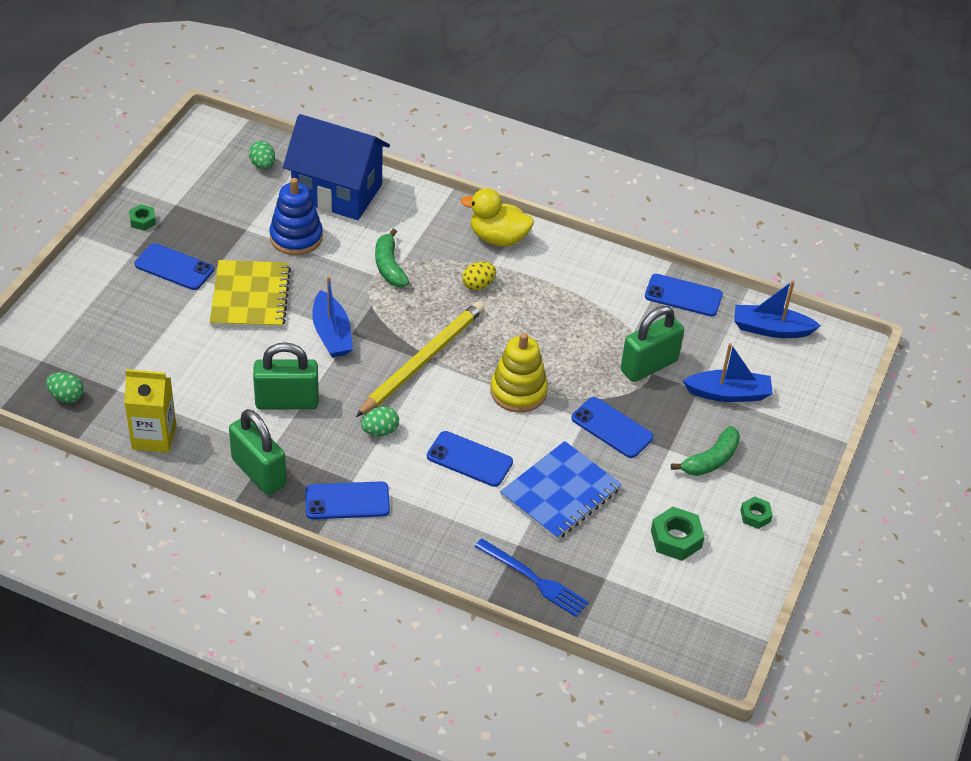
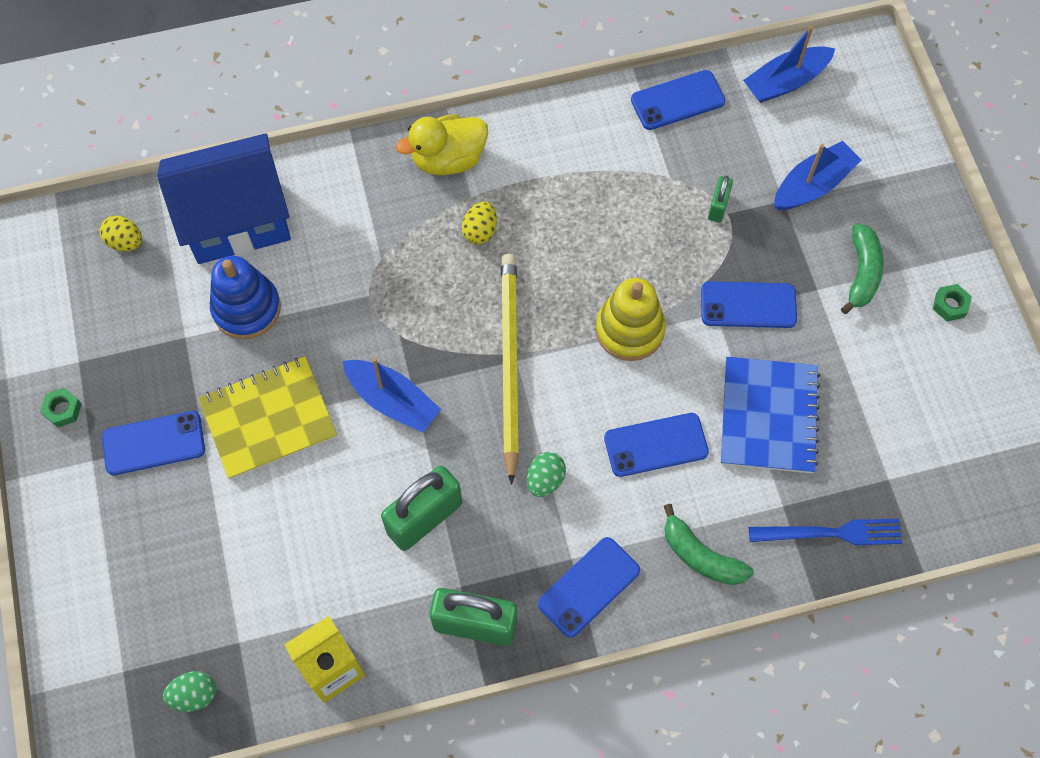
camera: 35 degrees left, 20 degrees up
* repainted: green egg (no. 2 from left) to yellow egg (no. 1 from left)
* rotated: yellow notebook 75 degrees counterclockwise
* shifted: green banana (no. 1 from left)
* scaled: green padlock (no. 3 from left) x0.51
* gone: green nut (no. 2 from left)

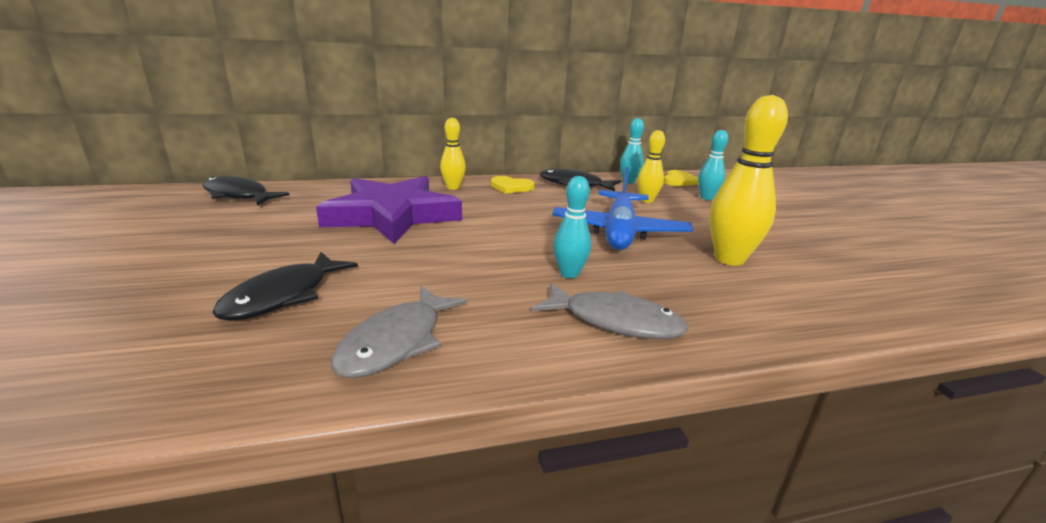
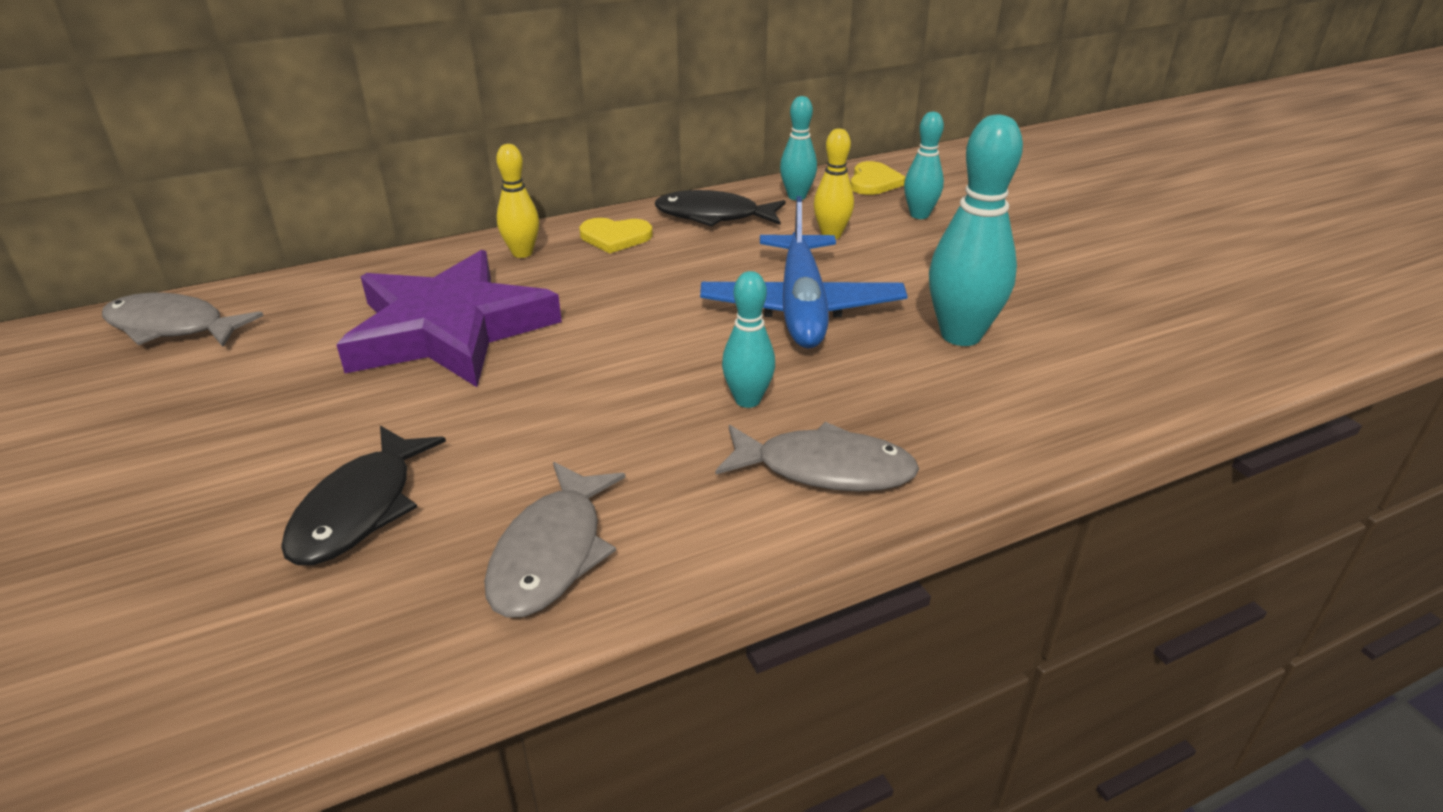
camera: 10 degrees left, 10 degrees up
* repainted: black fish (no. 1 from left) to grey fish (no. 1 from left)
* repainted: yellow bowling pin (no. 3 from left) to turquoise bowling pin (no. 4 from left)

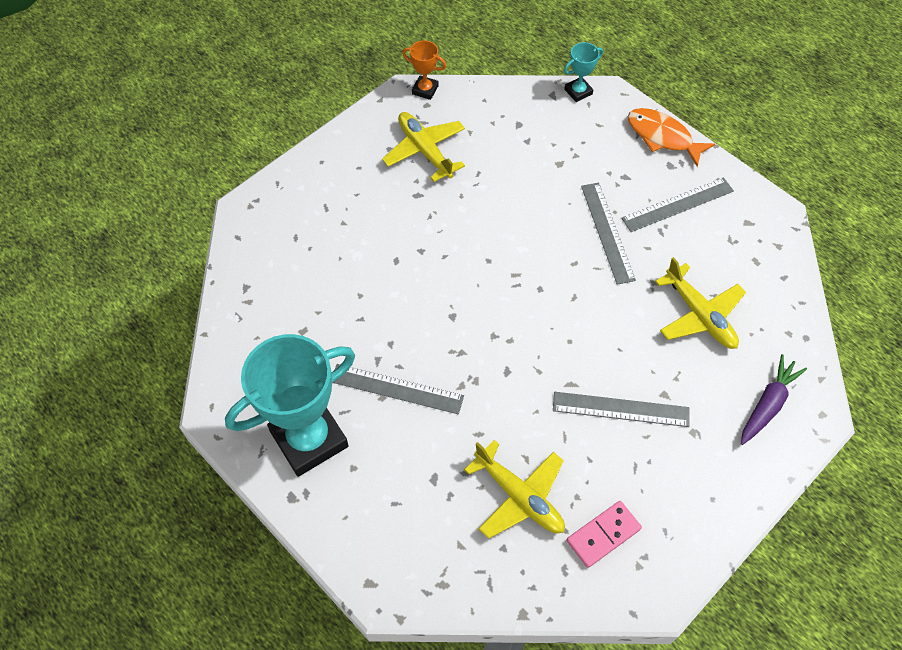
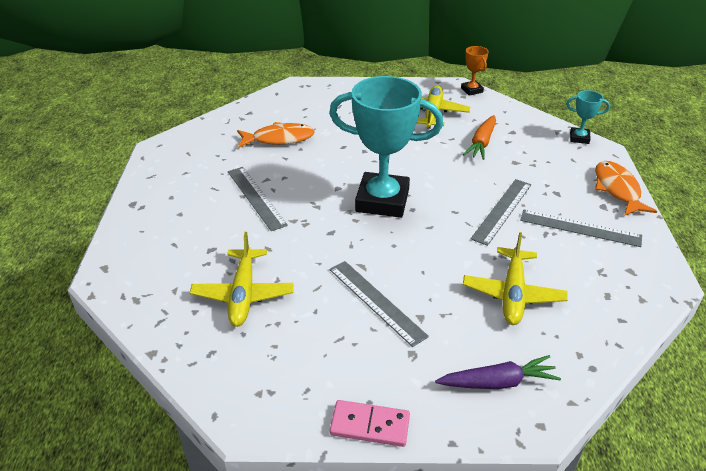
camera: 45 degrees right, 20 degrees down
* new: orange fish (no. 1 from left)
* shifted: turquoise trophy (no. 1 from left)
* shifted: pink domino
* new: orange carrot

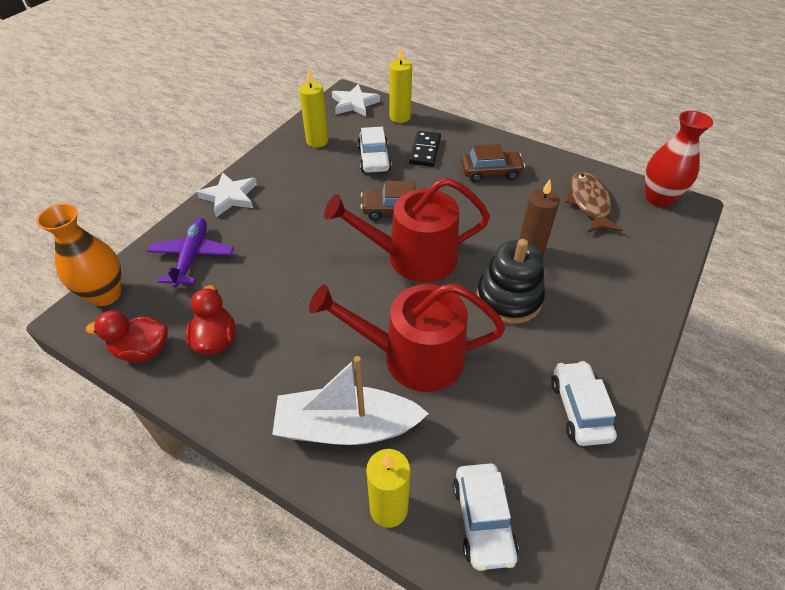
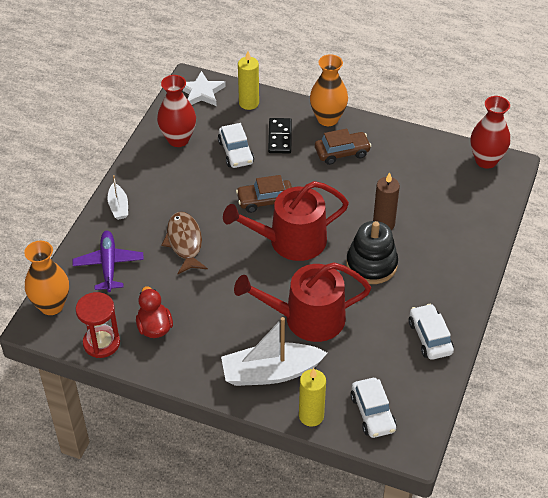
camera: 10 degrees left, 0 degrees up
* swapped: red duck (no. 1 from left) to red hourglass
* swapped: white star (no. 1 from left) to white boat (no. 1 from left)
* swapped: yellow candle (no. 1 from left) to red vase (no. 1 from left)
* shifted: brown fish
* new: orange vase (no. 2 from left)

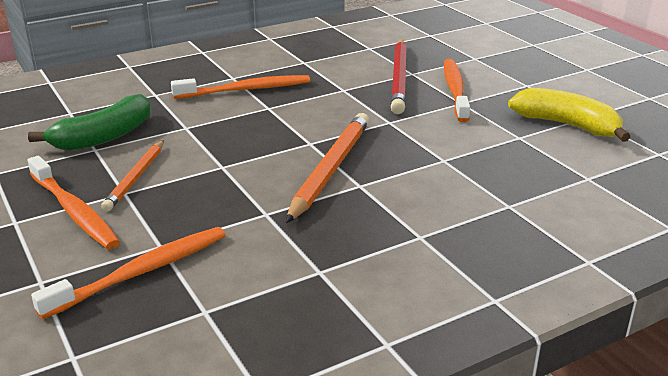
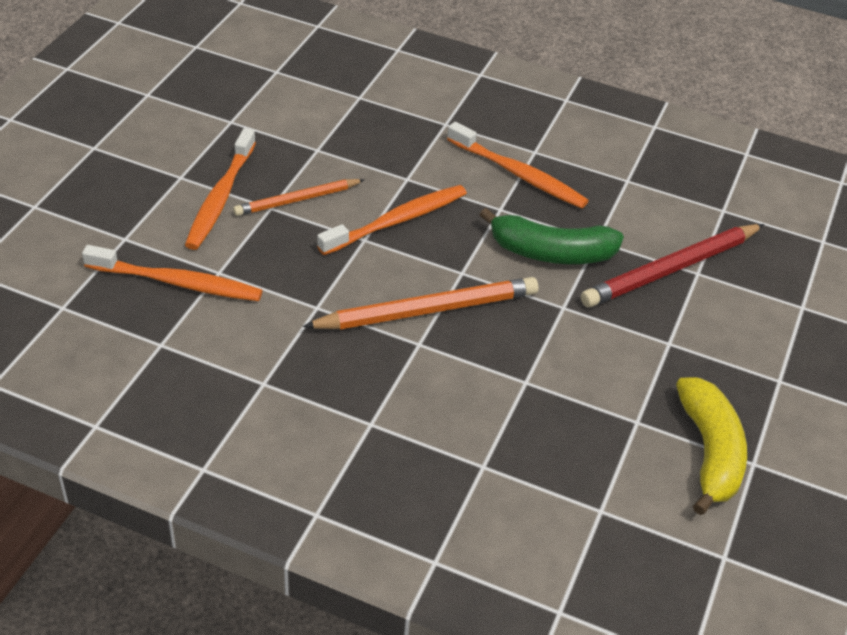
camera: 50 degrees right, 15 degrees up
* shifted: orange toothbrush (no. 4 from left in the first image) to orange toothbrush (no. 3 from left)
* shifted: green banana

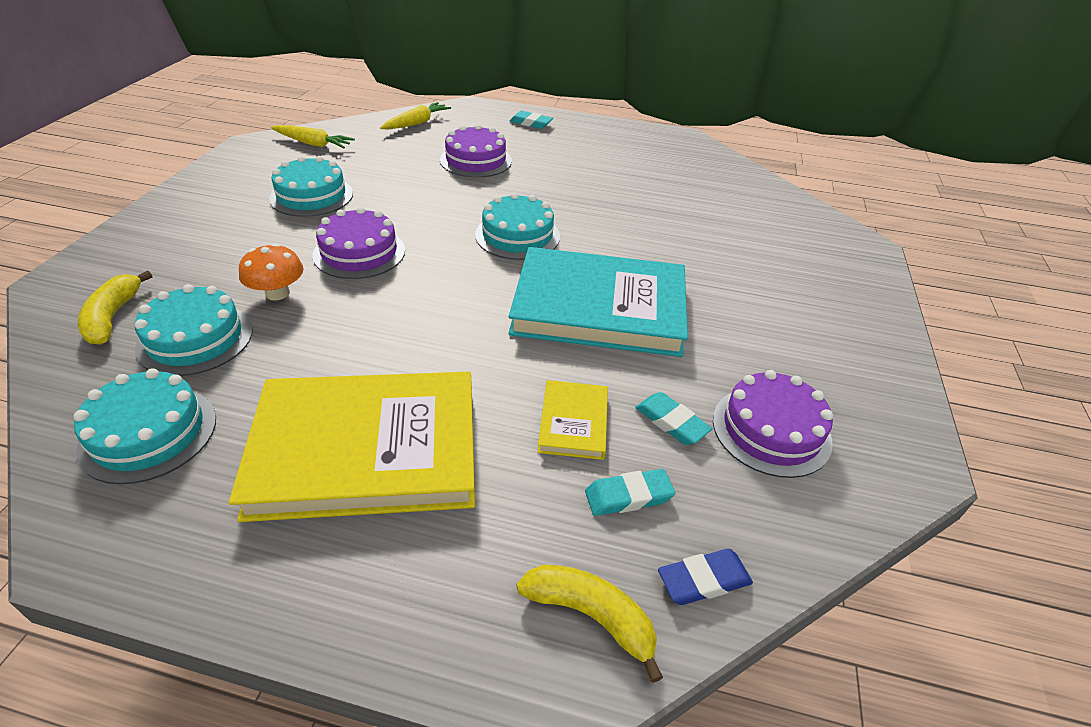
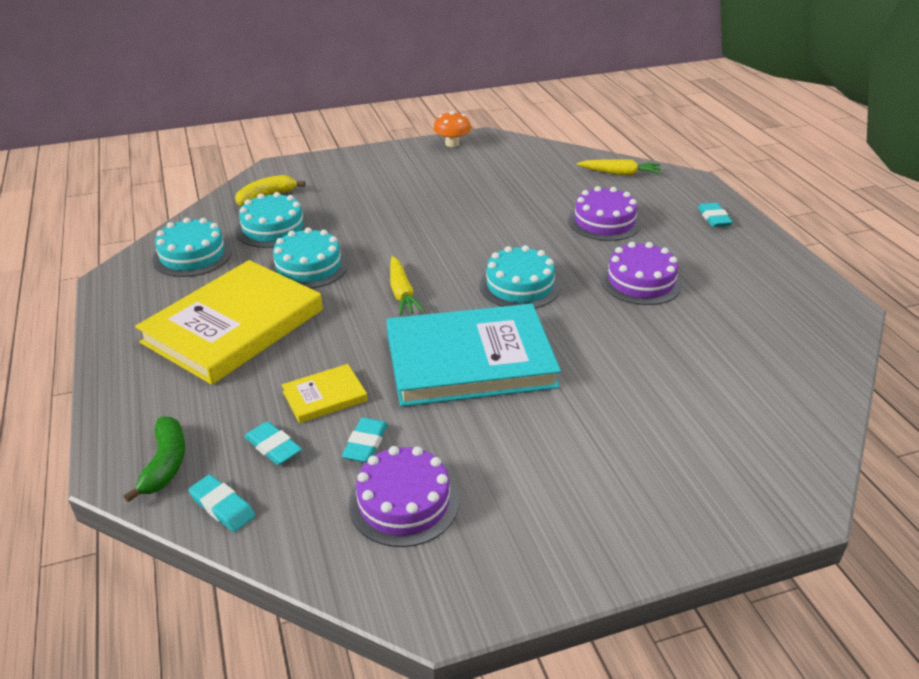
camera: 60 degrees right, 5 degrees down
* repainted: yellow banana (no. 2 from left) to green banana
* rotated: yellow book (no. 1 from left) 75 degrees clockwise
* repainted: blue eraser to turquoise eraser (no. 1 from left)
* shifted: turquoise cake (no. 3 from left)
* rotated: turquoise book 75 degrees counterclockwise
* shifted: yellow carrot (no. 1 from left)
* shifted: orange mushroom
* shifted: purple cake (no. 1 from left in the first image) to purple cake (no. 3 from left)

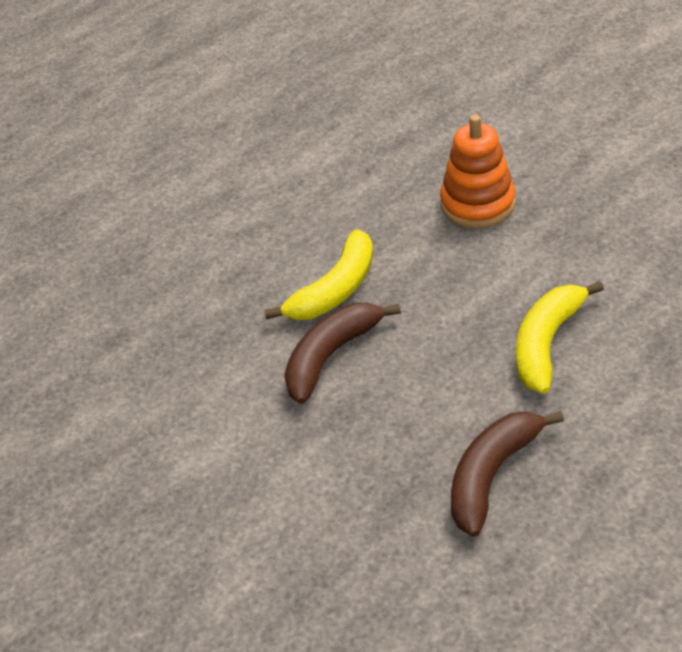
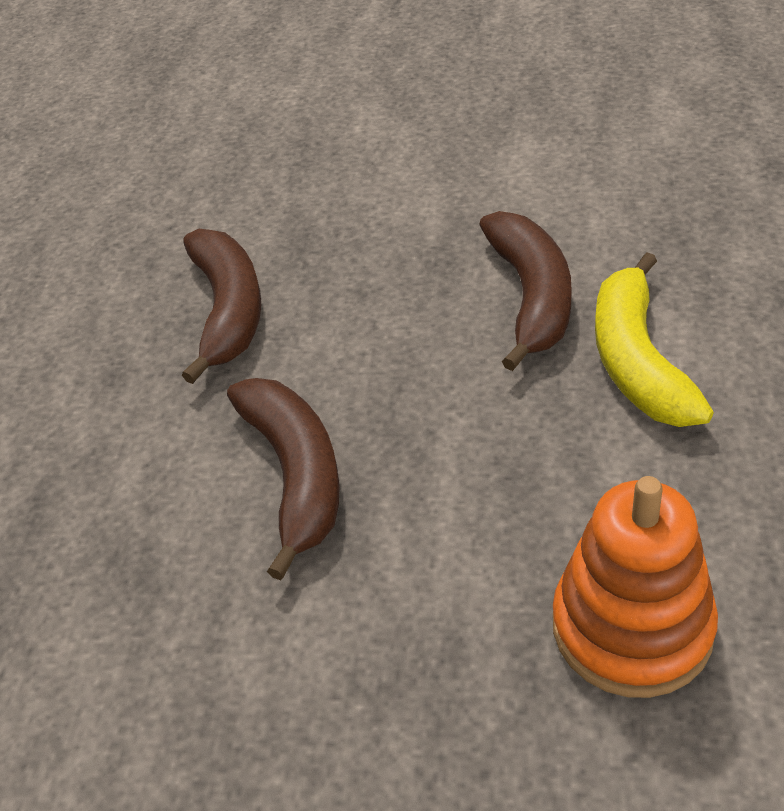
camera: 135 degrees right, 0 degrees up
* repainted: yellow banana (no. 2 from left) to brown banana (no. 2 from left)

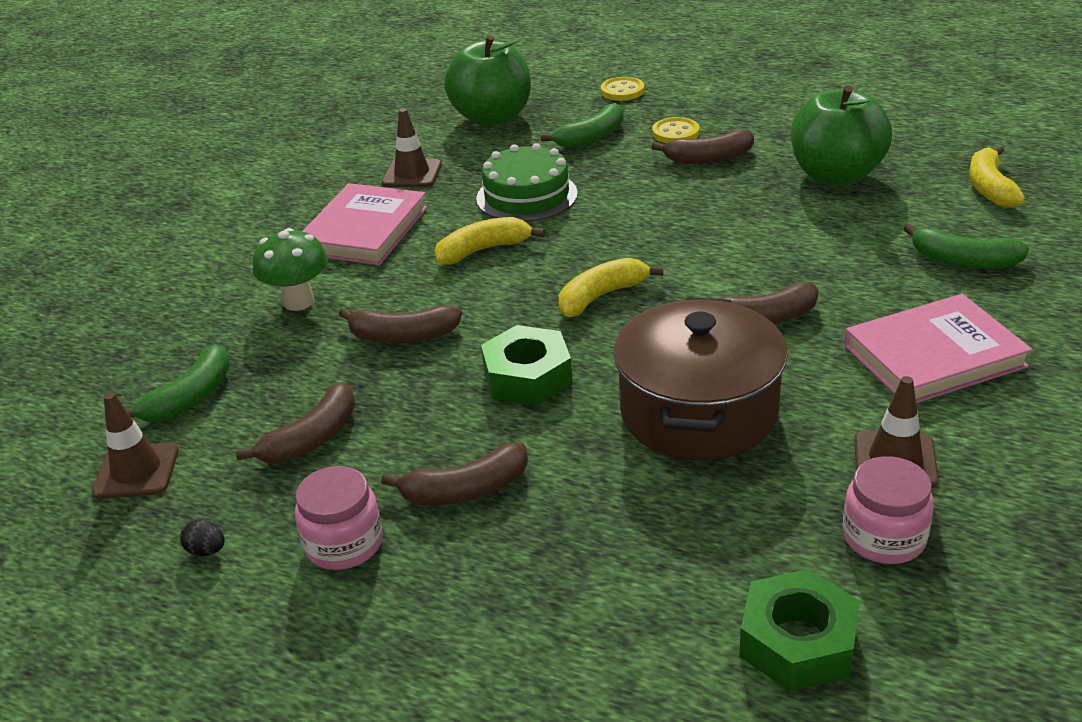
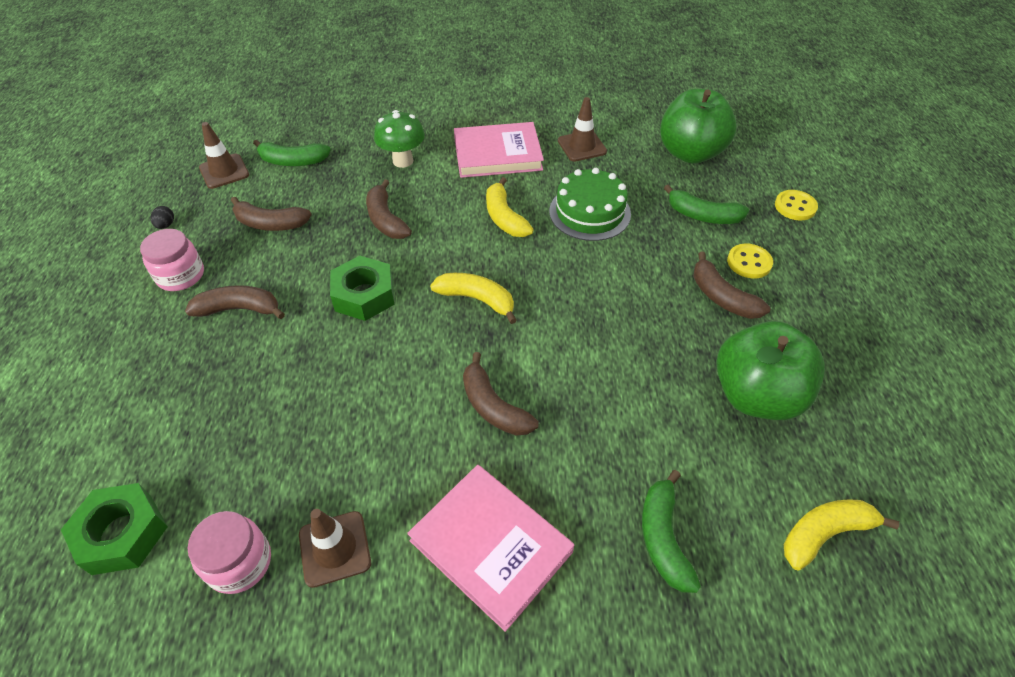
camera: 60 degrees right, 15 degrees up
* rotated: brown banana (no. 3 from left in the first image) 135 degrees clockwise
* rotated: yellow banana (no. 1 from left in the first image) 150 degrees counterclockwise
* gone: brown pot

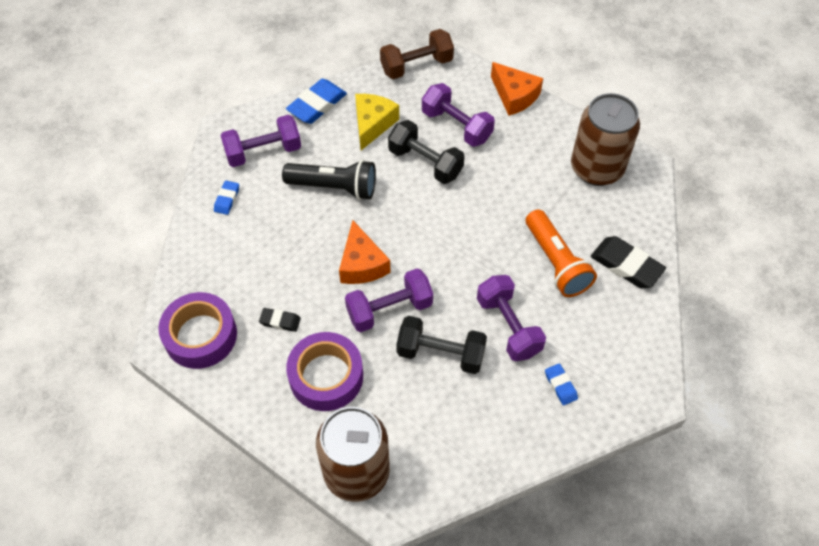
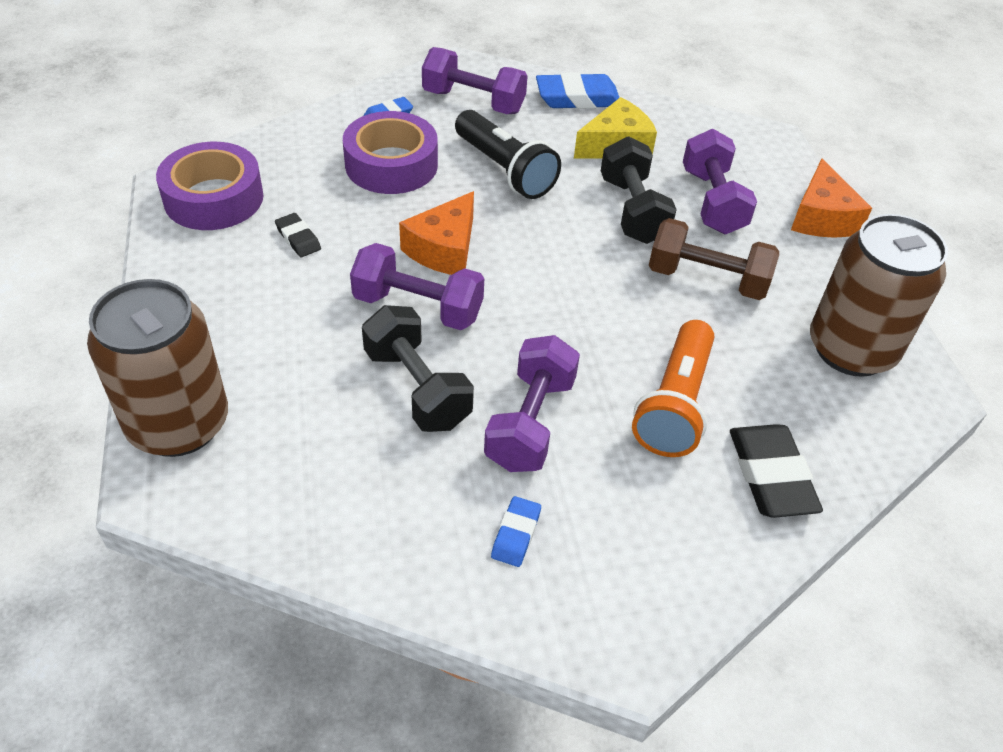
camera: 40 degrees right, 10 degrees down
* shifted: purple tape (no. 2 from left)
* shifted: brown dumbbell

